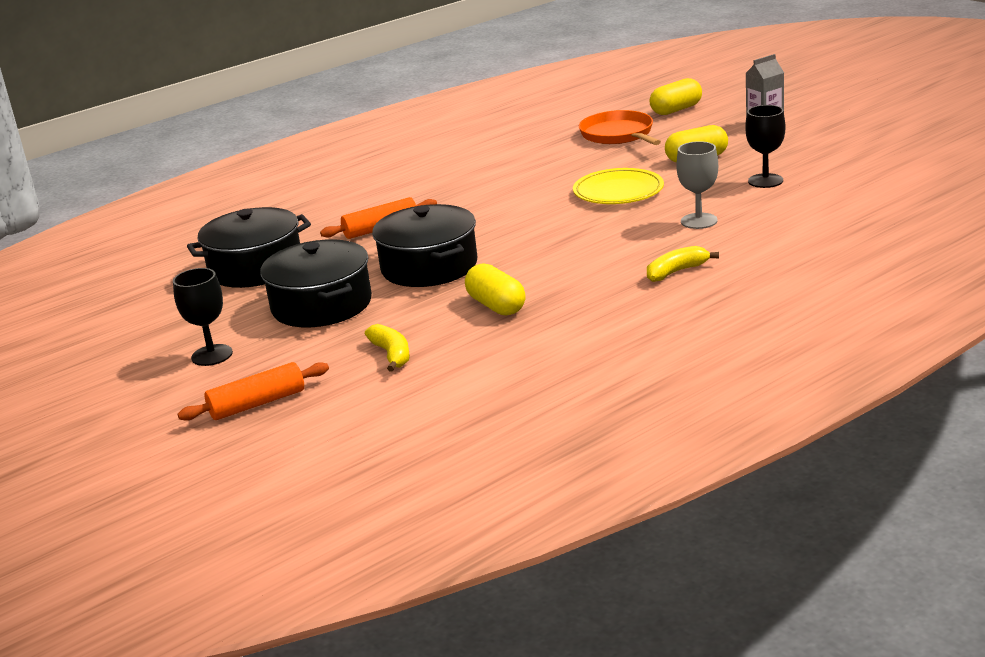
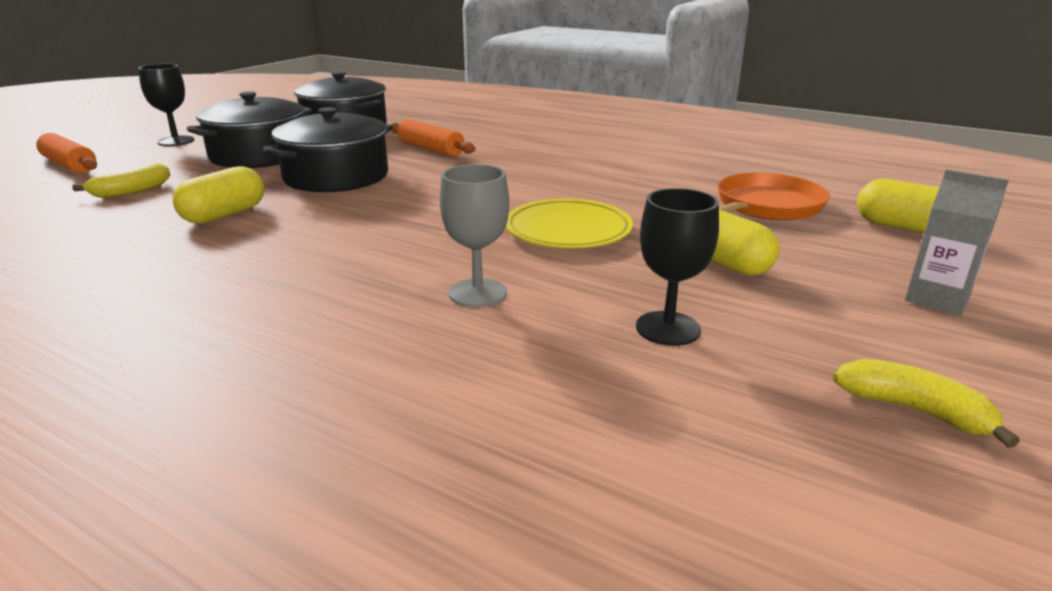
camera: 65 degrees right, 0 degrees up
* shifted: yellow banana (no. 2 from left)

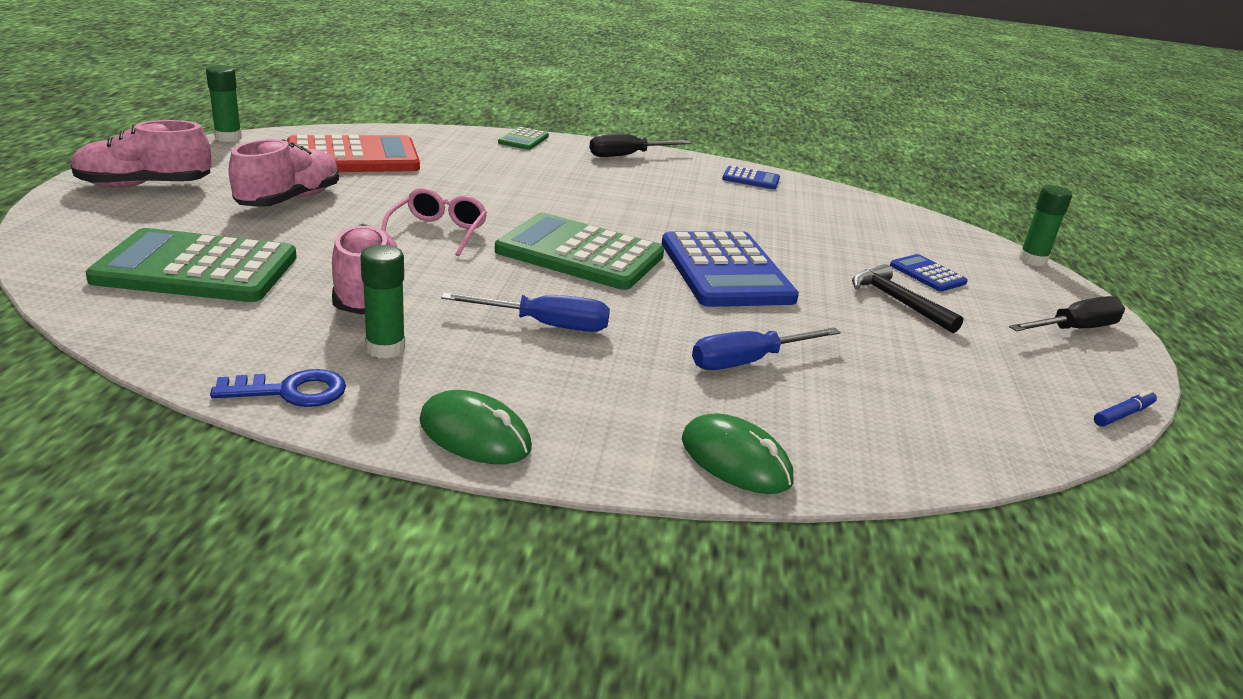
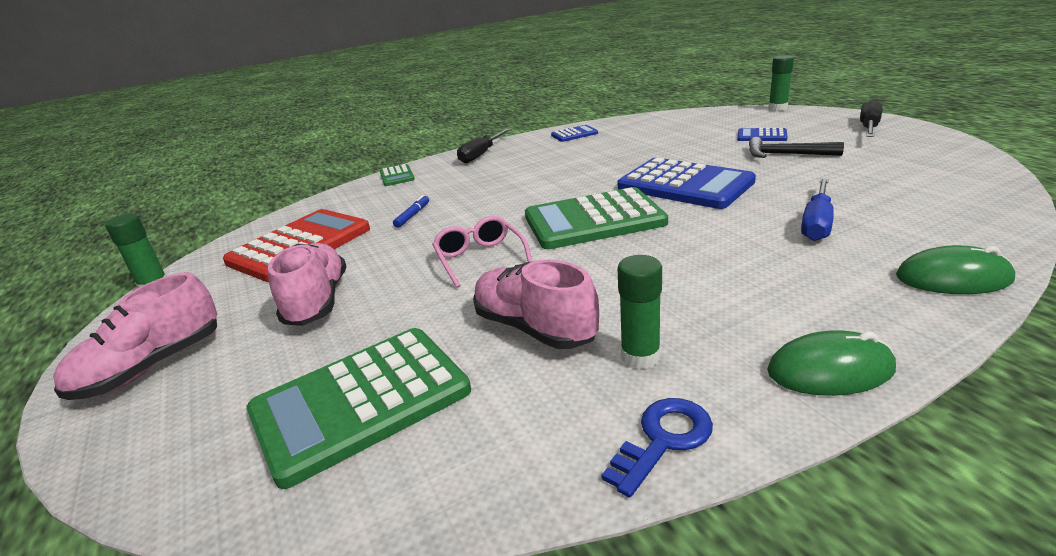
camera: 30 degrees left, 0 degrees up
* shifted: blue marker
* gone: blue screwdriver (no. 1 from left)

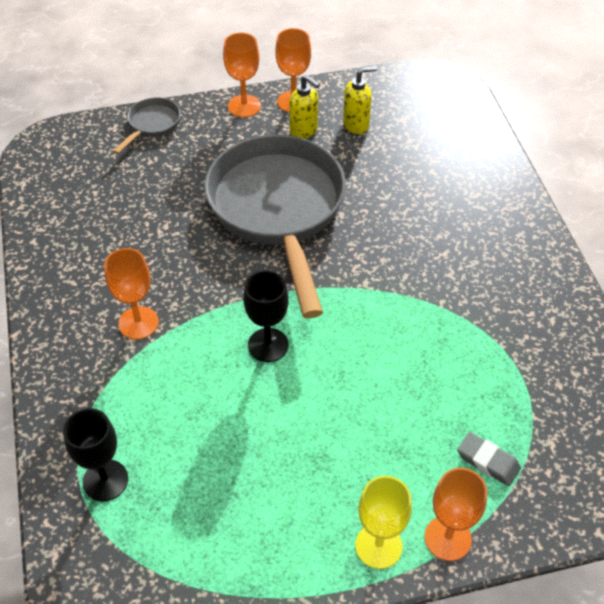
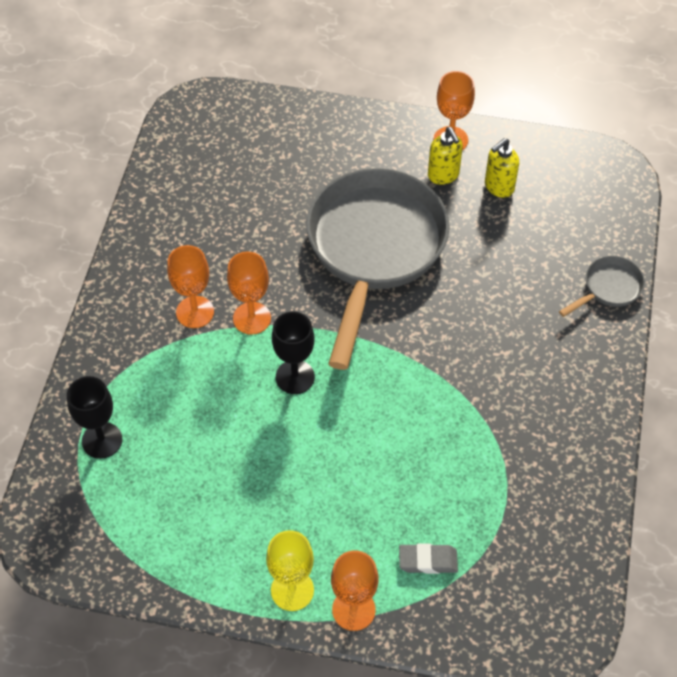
camera: 25 degrees right, 5 degrees up
* shifted: orange goblet (no. 2 from left)
* rotated: grey eraser 60 degrees counterclockwise
* rotated: yellow soap dispenser (no. 2 from left) 135 degrees clockwise
* shifted: grey pan (no. 1 from left in the first image) to grey pan (no. 2 from left)

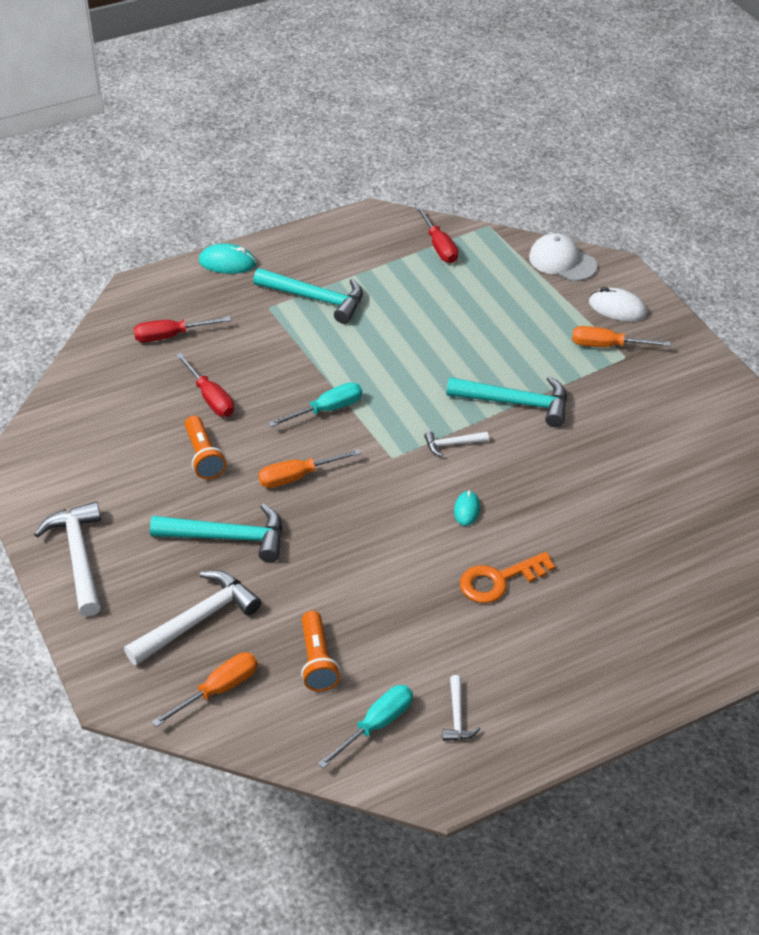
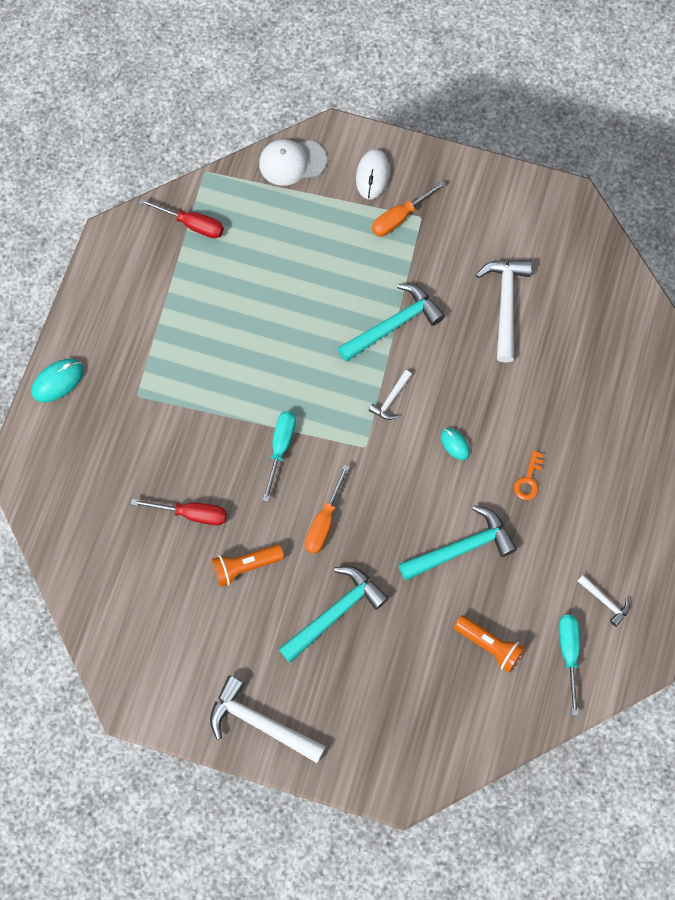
camera: 45 degrees left, 25 degrees up
* rotated: orange flashlight (no. 1 from left) 135 degrees clockwise
* rotated: white mouse 60 degrees counterclockwise
* shifted: turquoise hammer (no. 2 from left in the first image) to turquoise hammer (no. 3 from left)
* shifted: white hammer (no. 2 from left in the first image) to white hammer (no. 3 from left)
* scaled: orange key x0.63
* gone: red screwdriver (no. 1 from left)
* gone: orange screwdriver (no. 1 from left)

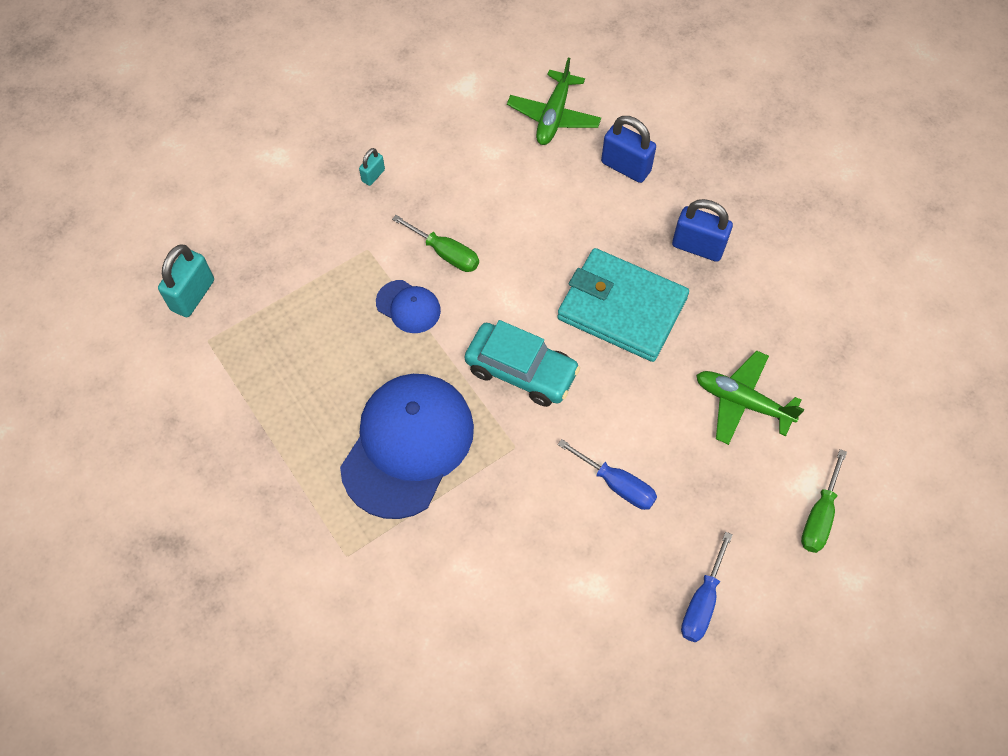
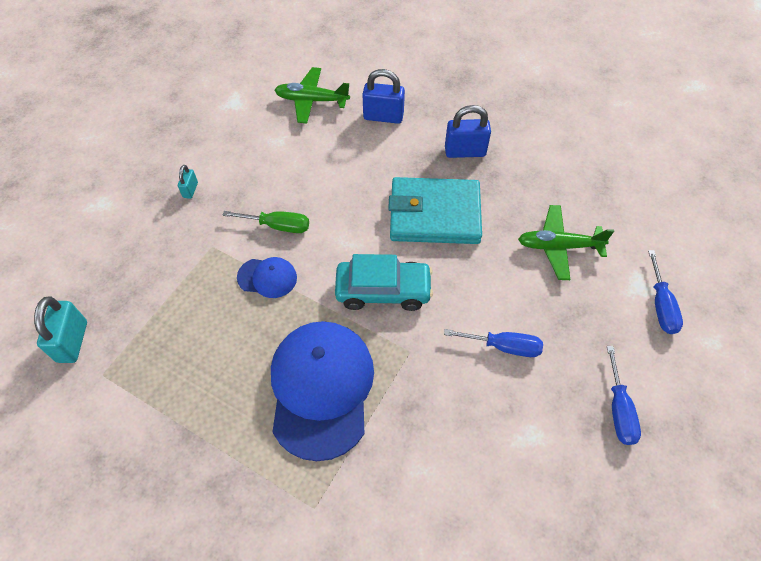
camera: 25 degrees left, 5 degrees down
* rotated: green plane (no. 1 from left) 105 degrees clockwise
* repainted: green screwdriver (no. 2 from left) to blue screwdriver (no. 3 from left)

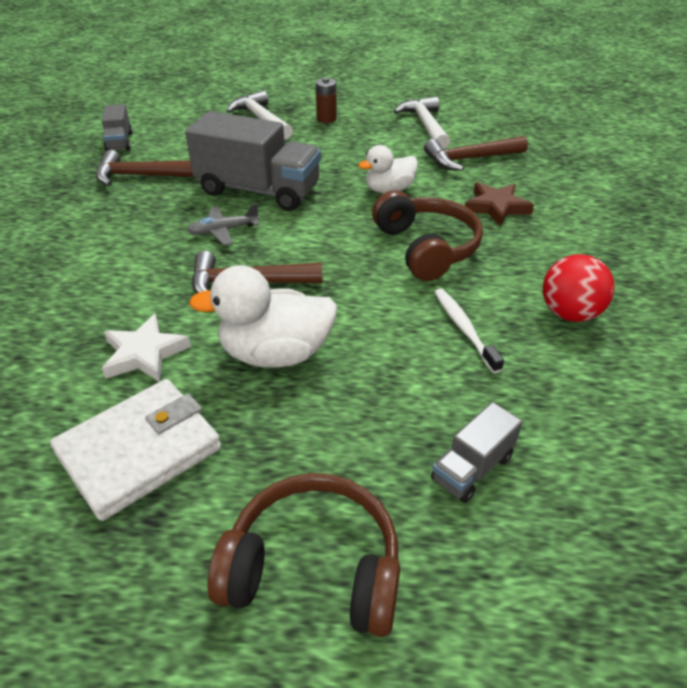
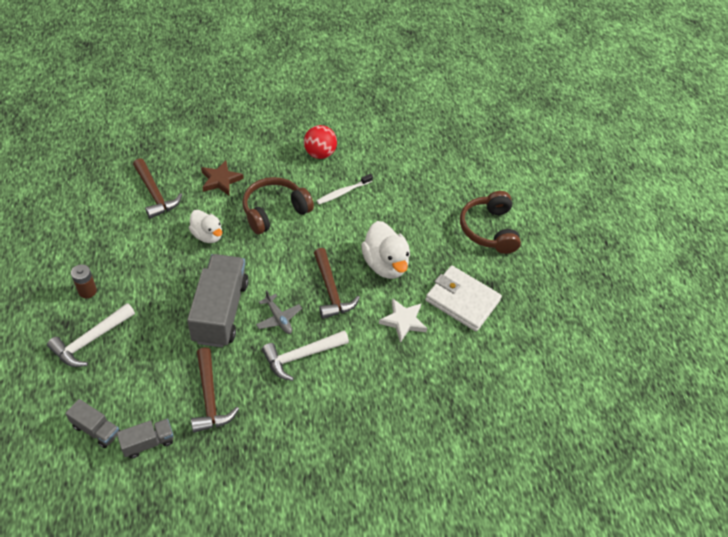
camera: 110 degrees left, 10 degrees up
* shifted: grey truck (no. 3 from left in the first image) to grey truck (no. 1 from left)
* shifted: white hammer (no. 2 from left)

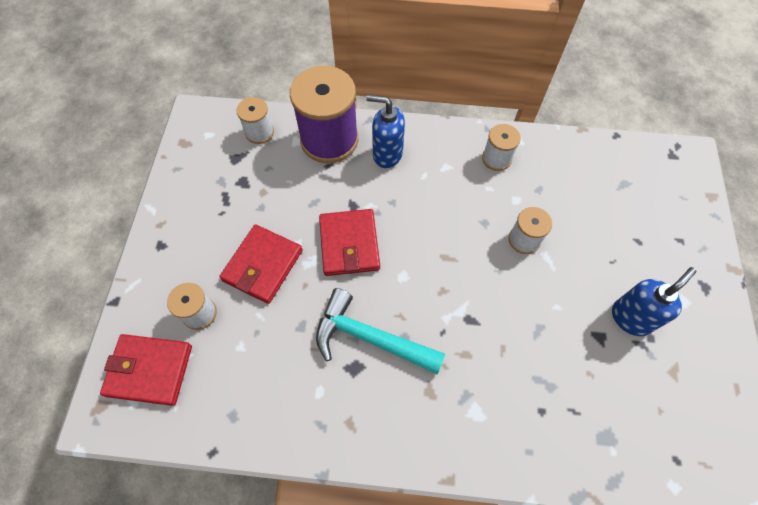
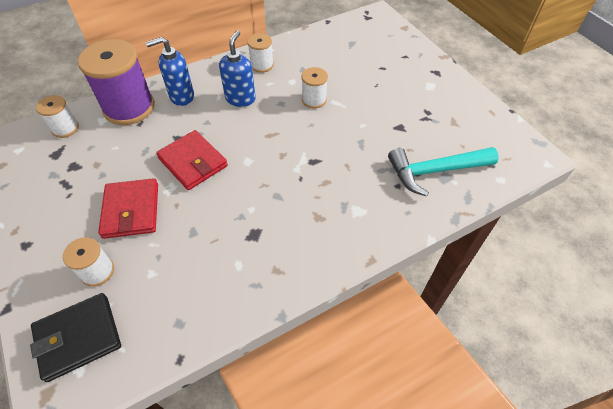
camera: 35 degrees left, 10 degrees down
* repainted: red wallet (no. 1 from left) to black wallet
* shifted: blue soap dispenser (no. 2 from left)
* shifted: turquoise hammer

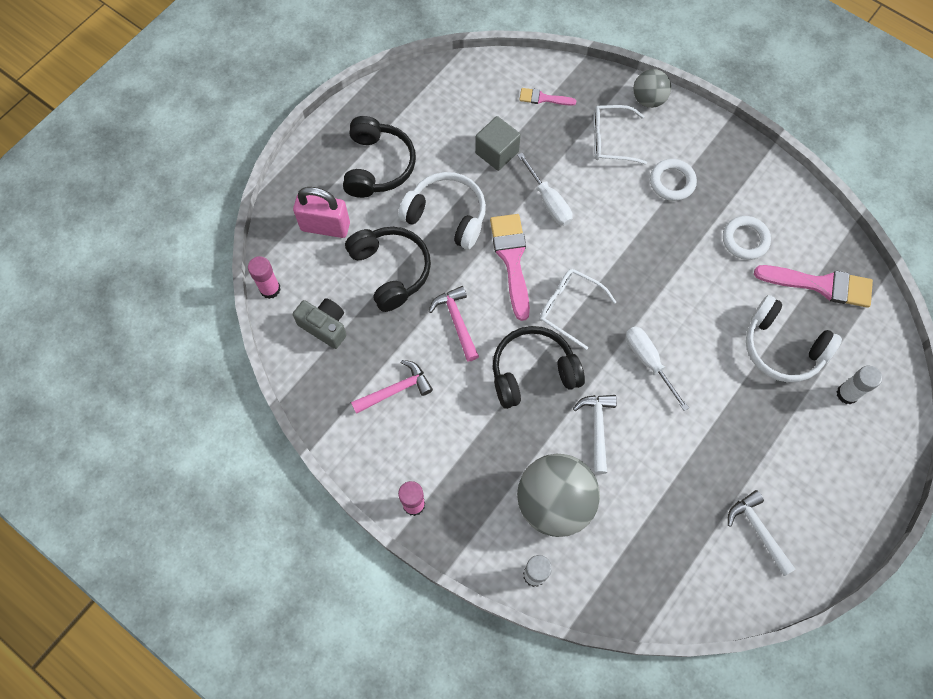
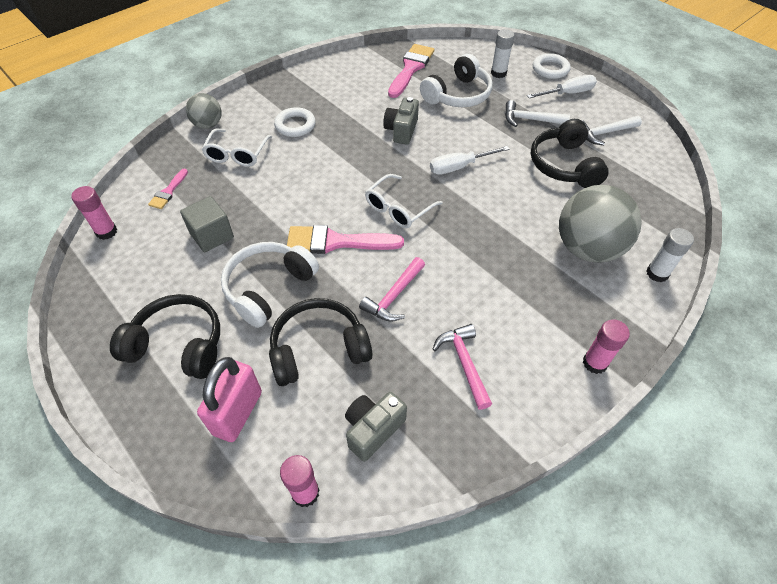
camera: 80 degrees left, 15 degrees down
* new: pink glue stick (no. 1 from left)
* rotated: pink hammer (no. 2 from left in the first image) 45 degrees counterclockwise
* new: grey camera (no. 2 from left)
* shifted: white hammer (no. 1 from left)
* shifted: white screwdriver (no. 1 from left in the first image) to white screwdriver (no. 2 from left)
* shifted: black headphones (no. 3 from left)
* shifted: white ring (no. 2 from left)

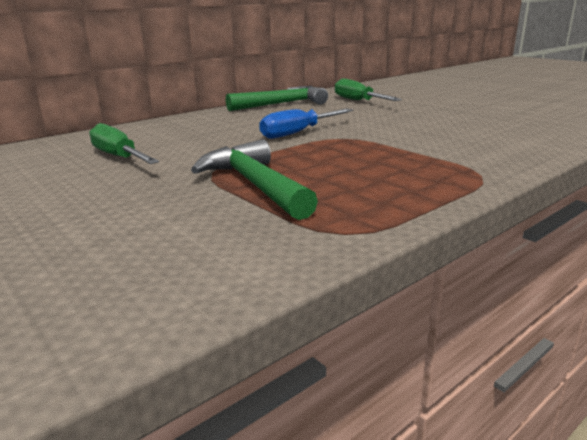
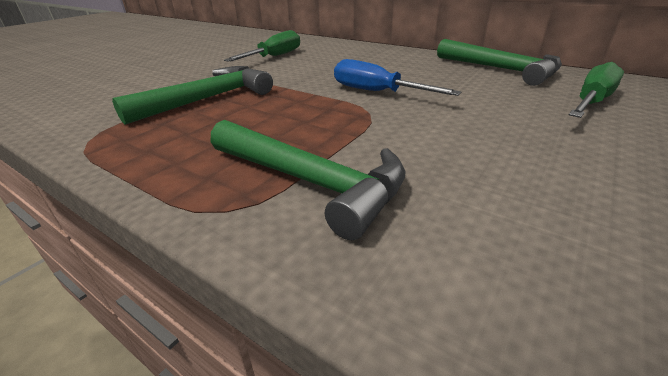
camera: 75 degrees right, 10 degrees up
* new: green hammer (no. 2 from left)

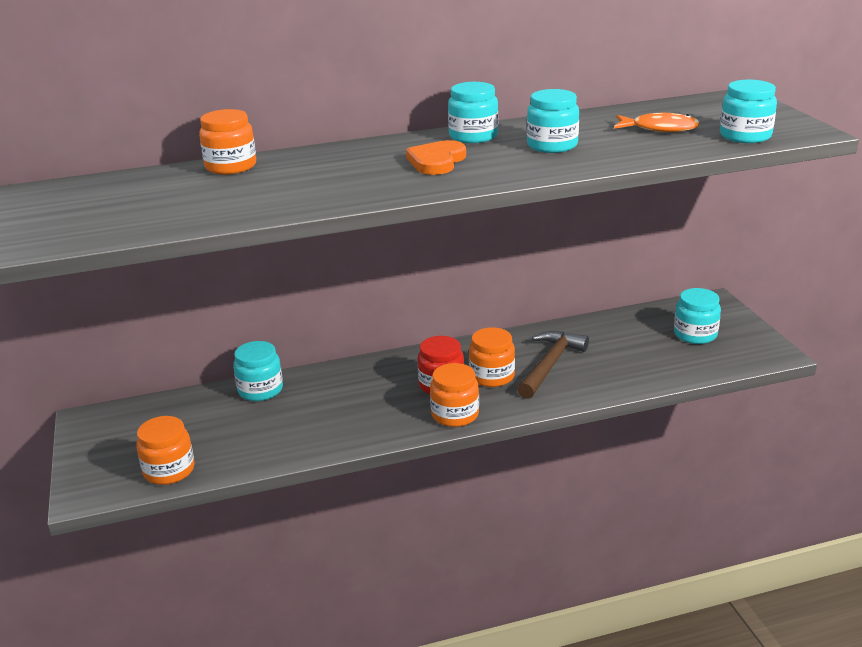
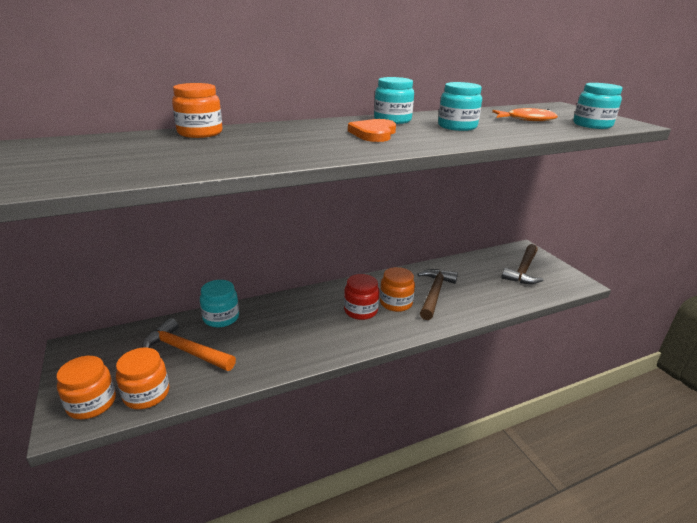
camera: 10 degrees left, 0 degrees up
* shifted: orange jar (no. 3 from left in the first image) to orange jar (no. 1 from left)
* new: orange hammer
* swapped: turquoise jar (no. 4 from left) to brown hammer (no. 2 from left)

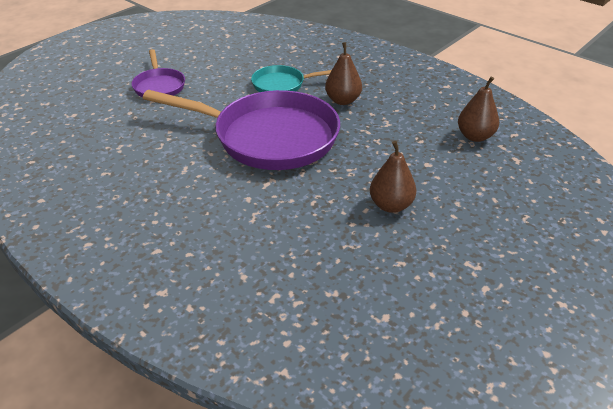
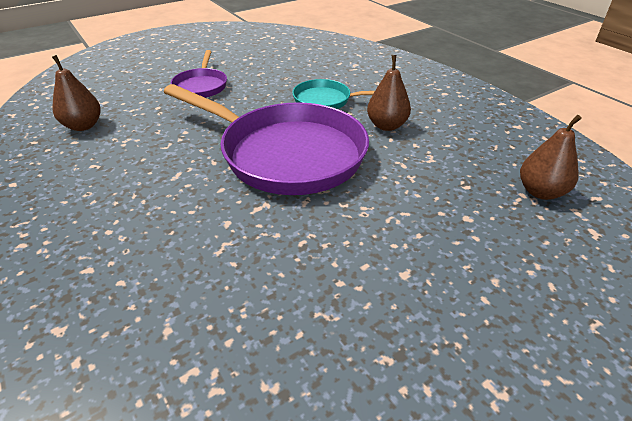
camera: 15 degrees right, 0 degrees up
* shifted: brown pear (no. 2 from left in the first image) to brown pear (no. 1 from left)

